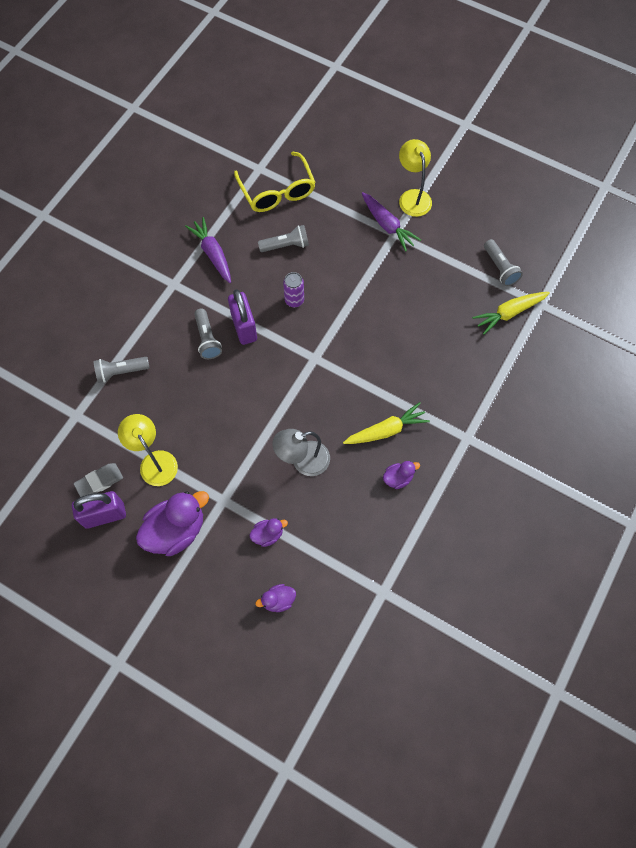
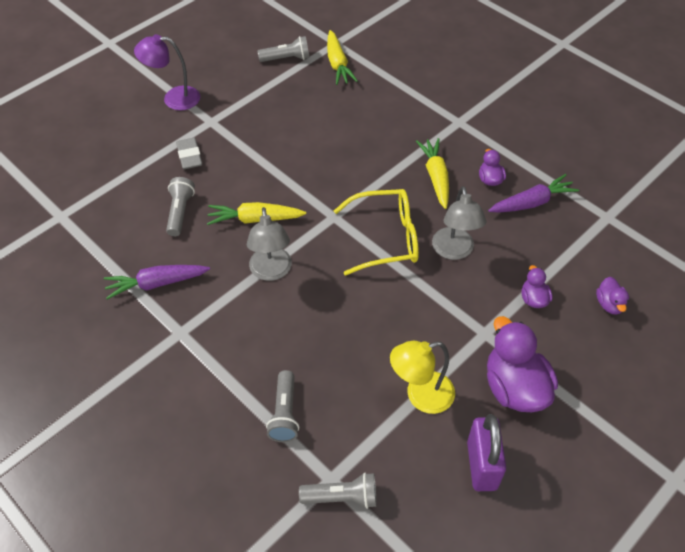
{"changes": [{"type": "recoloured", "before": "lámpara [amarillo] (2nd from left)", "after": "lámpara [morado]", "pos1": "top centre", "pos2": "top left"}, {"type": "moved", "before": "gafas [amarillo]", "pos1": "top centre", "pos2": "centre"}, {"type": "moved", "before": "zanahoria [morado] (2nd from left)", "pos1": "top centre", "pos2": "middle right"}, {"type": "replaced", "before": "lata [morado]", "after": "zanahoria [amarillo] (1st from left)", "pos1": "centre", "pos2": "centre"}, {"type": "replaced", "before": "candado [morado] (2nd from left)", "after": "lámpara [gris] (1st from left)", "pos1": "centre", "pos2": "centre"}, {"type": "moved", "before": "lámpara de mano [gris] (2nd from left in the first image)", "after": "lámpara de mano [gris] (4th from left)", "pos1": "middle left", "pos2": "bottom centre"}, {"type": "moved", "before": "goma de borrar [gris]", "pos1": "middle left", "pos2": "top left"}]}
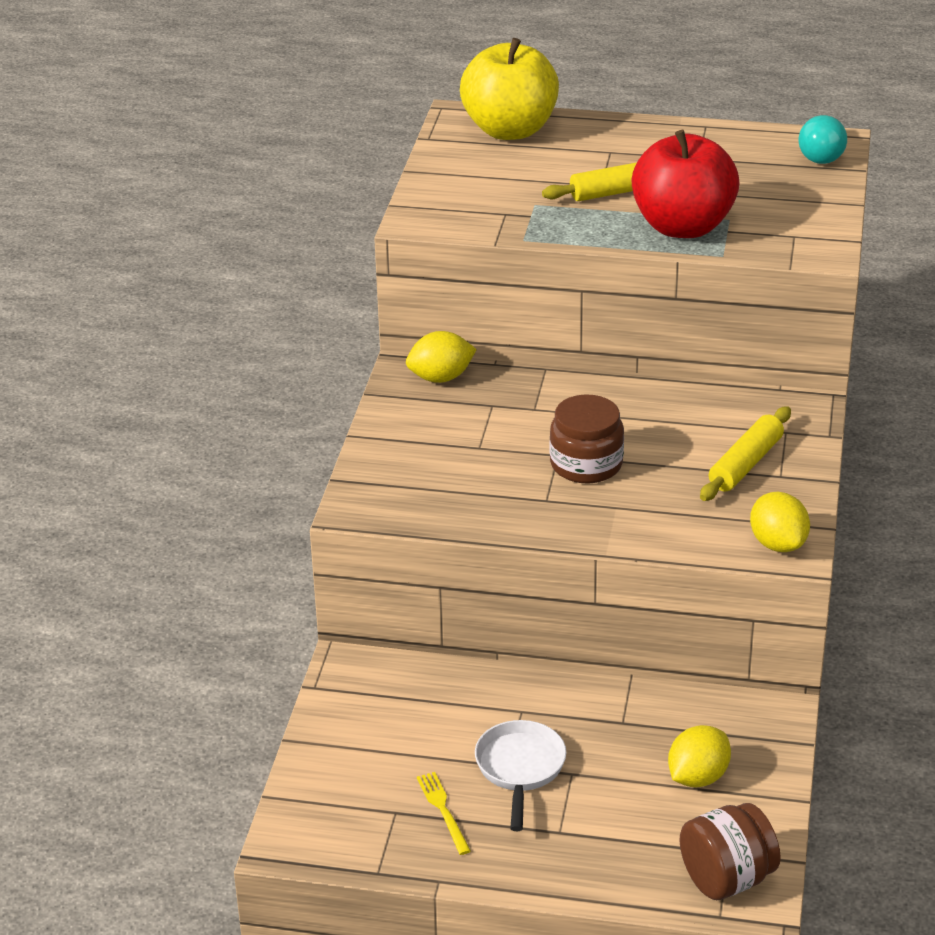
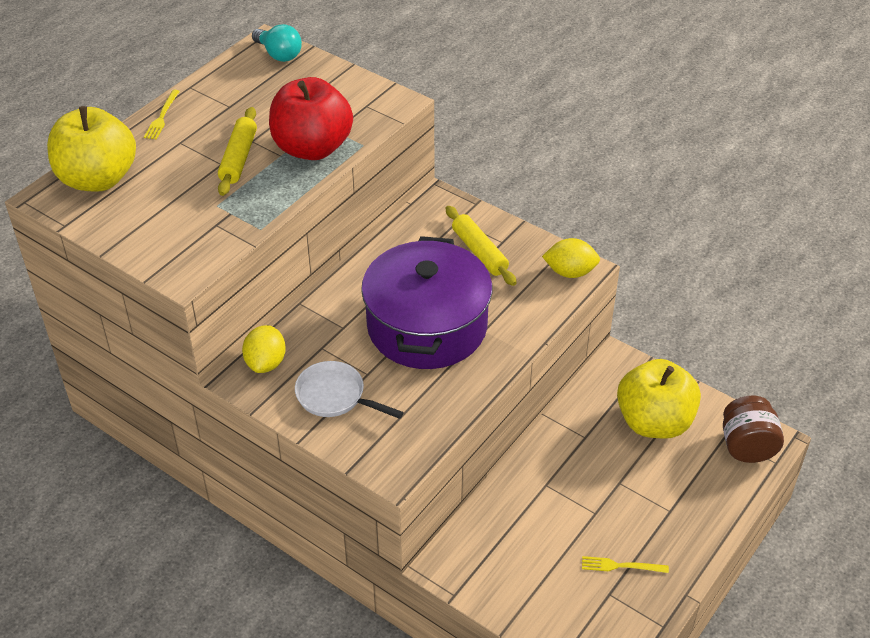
{"changes": [{"type": "replaced", "before": "tarro [marrón] (1st from left)", "after": "olla [morado]", "pos1": "centre", "pos2": "centre"}, {"type": "moved", "before": "sartén [blanco]", "pos1": "bottom centre", "pos2": "centre"}, {"type": "replaced", "before": "limón [amarillo] (2nd from left)", "after": "manzana [amarillo] (2nd from left)", "pos1": "bottom right", "pos2": "middle right"}, {"type": "added", "after": "tenedor [amarillo] (1st from left)", "pos2": "top left"}]}
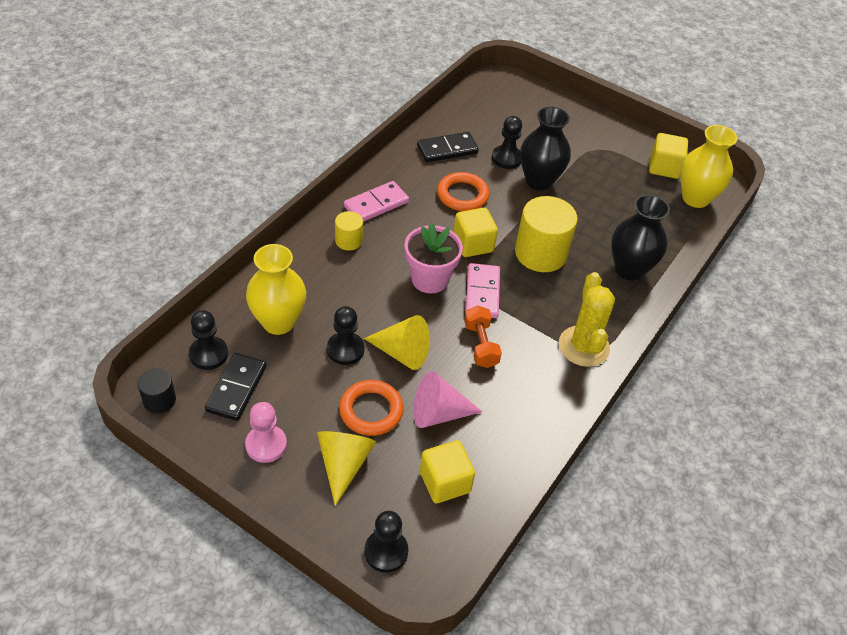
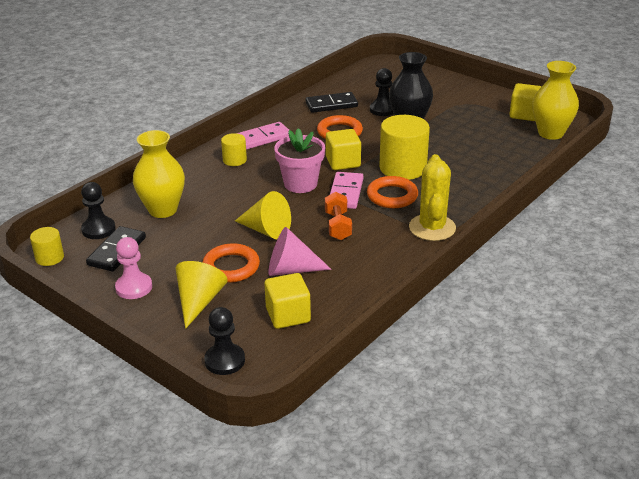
{"changes": [{"type": "removed", "before": "florero [negro] (2nd from left)", "pos1": "middle right"}, {"type": "removed", "before": "peón [negro] (2nd from left)", "pos1": "centre"}, {"type": "recoloured", "before": "cilindro [negro]", "after": "cilindro [amarillo] (1st from left)", "pos1": "middle left", "pos2": "middle left"}, {"type": "added", "after": "anillo [naranja] (3rd from left)", "pos2": "centre"}]}
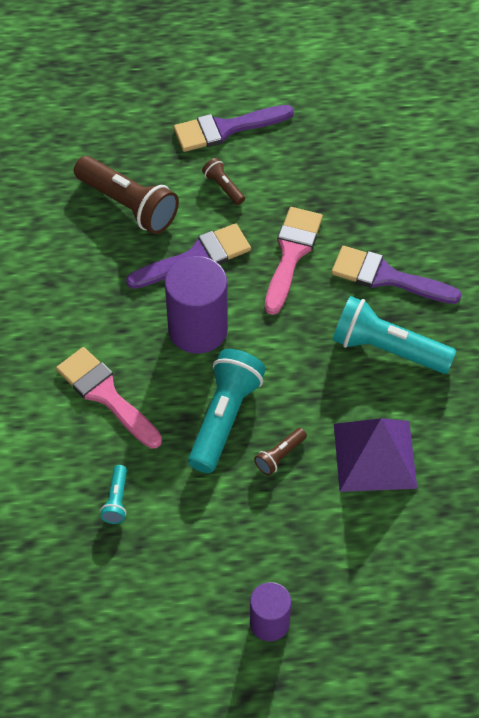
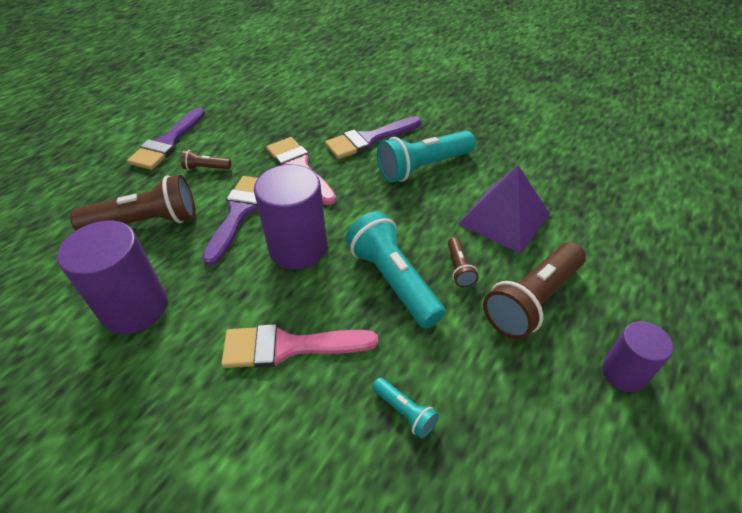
{"changes": [{"type": "added", "after": "cilindro [morado] (1st from left)", "pos2": "middle left"}, {"type": "added", "after": "lámpara de mano [marrón] (4th from left)", "pos2": "middle right"}]}
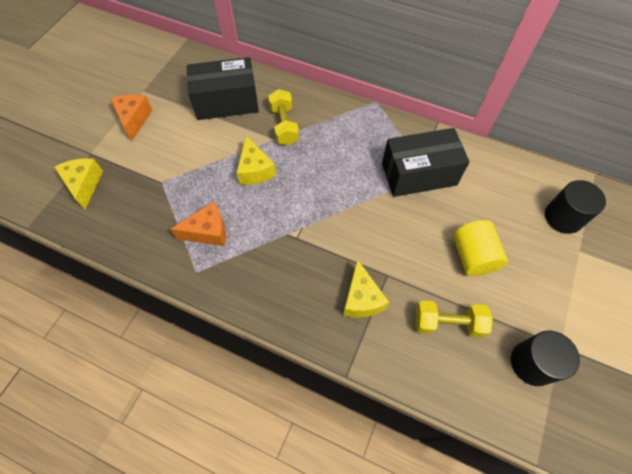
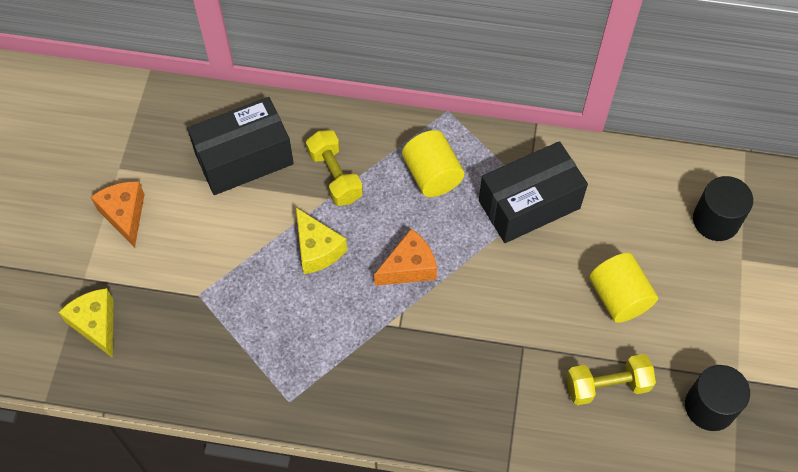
{"changes": [{"type": "moved", "before": "queso [naranja] (2nd from left)", "pos1": "middle left", "pos2": "centre"}, {"type": "removed", "before": "queso [amarillo] (3rd from left)", "pos1": "centre"}, {"type": "added", "after": "cilindro [amarillo] (1st from left)", "pos2": "centre"}]}
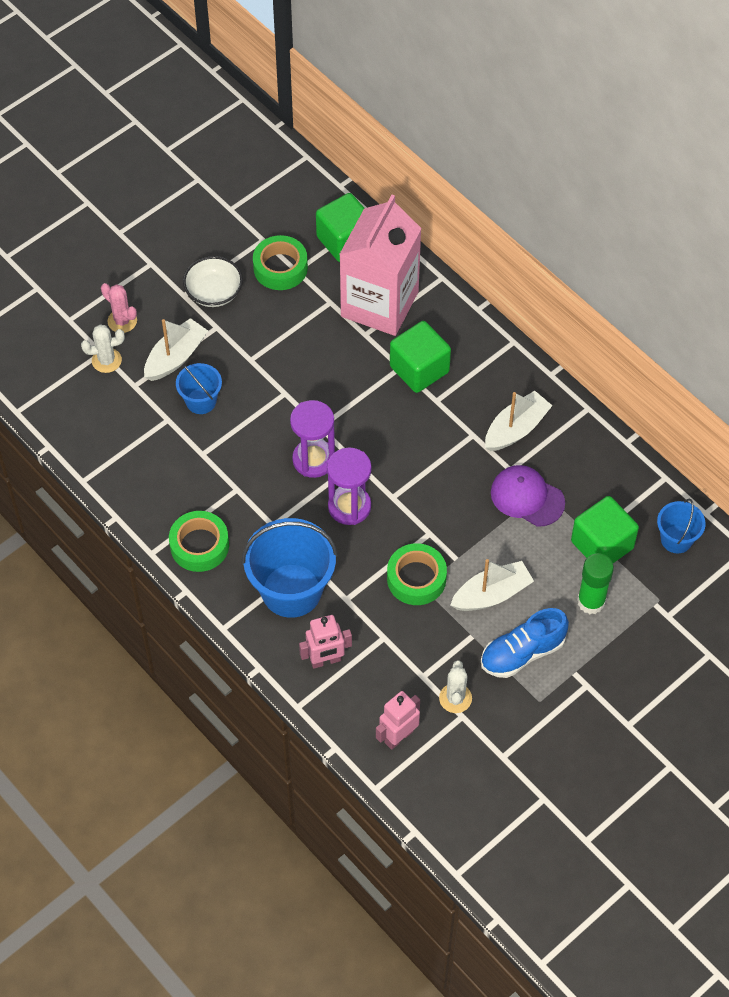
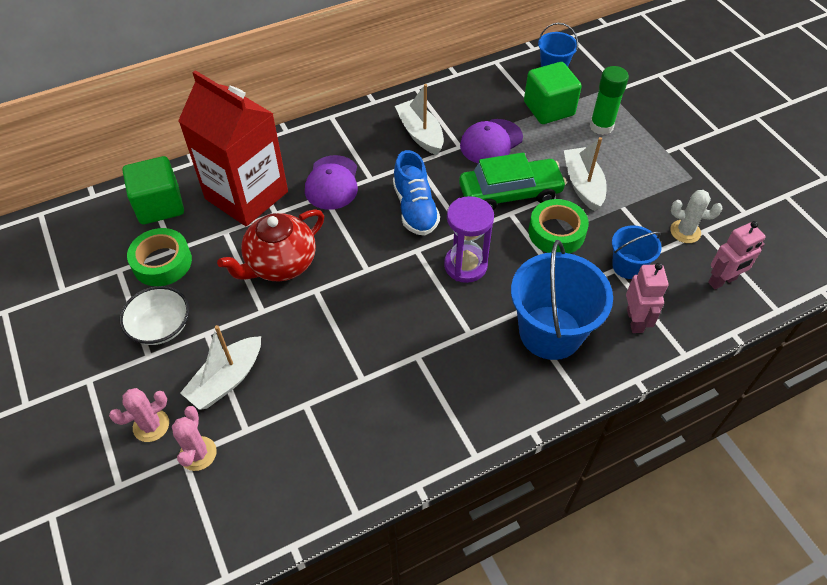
{"changes": [{"type": "recoloured", "before": "cartón de leche [rosa]", "after": "cartón de leche [rojo]", "pos1": "top centre", "pos2": "top left"}, {"type": "turned", "before": "barco [blanco] (1st from left)", "pos1": "middle left", "pos2": "middle left", "turn": -105}, {"type": "replaced", "before": "cubo [verde] (2nd from left)", "after": "gorra [morado] (1st from left)", "pos1": "centre", "pos2": "top centre"}, {"type": "recoloured", "before": "cactus [blanco] (1st from left)", "after": "cactus [rosa] (2nd from left)", "pos1": "middle left", "pos2": "bottom left"}, {"type": "moved", "before": "balde [azul] (1st from left in the first image)", "after": "balde [azul] (3rd from left)", "pos1": "middle left", "pos2": "middle right"}, {"type": "removed", "before": "reloj de arena [morado] (1st from left)", "pos1": "centre"}, {"type": "removed", "before": "cinta adhesiva [verde] (1st from left)", "pos1": "middle left"}, {"type": "moved", "before": "zapato [azul]", "pos1": "middle right", "pos2": "top centre"}, {"type": "turned", "before": "robot [rosa] (2nd from left)", "pos1": "bottom centre", "pos2": "middle right", "turn": -90}, {"type": "added", "after": "coche [verde]", "pos2": "top centre"}, {"type": "added", "after": "tetera [rojo]", "pos2": "middle left"}]}
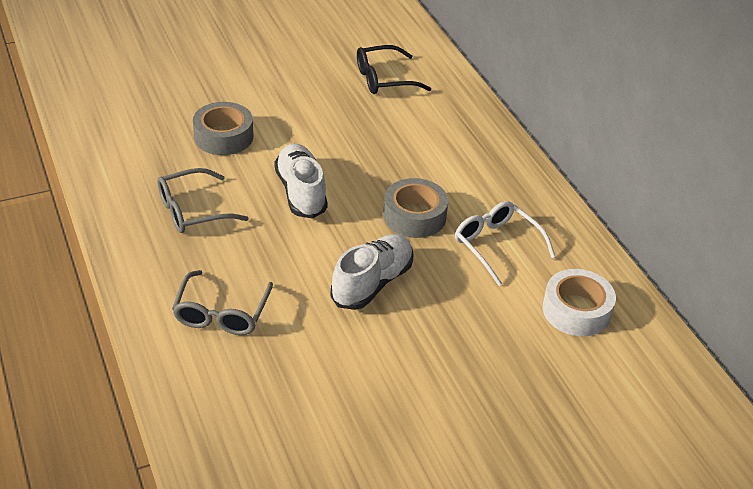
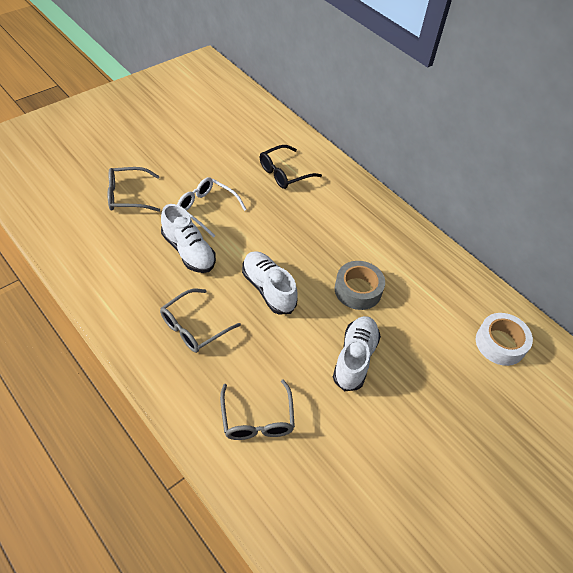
{"changes": [{"type": "replaced", "before": "cinta adhesiva [gris] (1st from left)", "after": "zapato [blanco] (1st from left)", "pos1": "top left", "pos2": "middle left"}, {"type": "moved", "before": "gafas [blanco]", "pos1": "middle right", "pos2": "centre"}, {"type": "added", "after": "gafas [gris] (1st from left)", "pos2": "top left"}]}
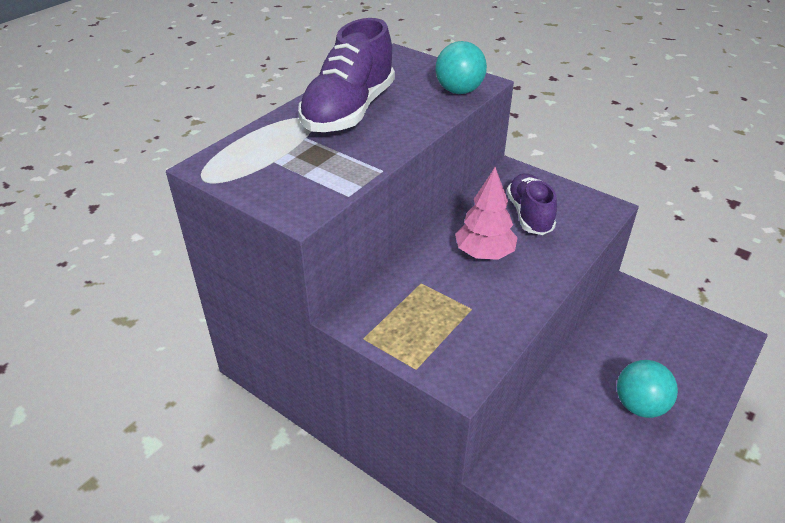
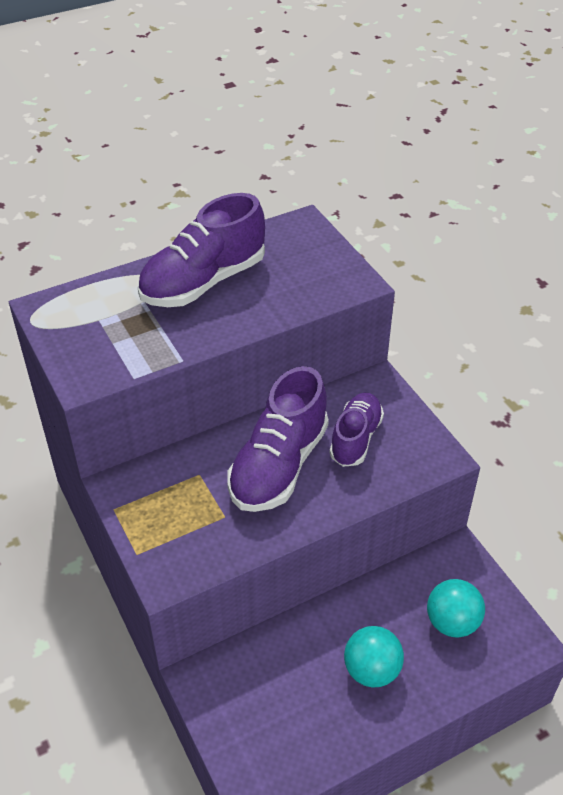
{"changes": [{"type": "moved", "before": "pelota [turquesa] (1st from left in the first image)", "after": "pelota [turquesa] (2nd from left)", "pos1": "top centre", "pos2": "bottom right"}, {"type": "replaced", "before": "árbol [rosa]", "after": "zapato [morado] (2nd from left)", "pos1": "centre", "pos2": "centre"}]}
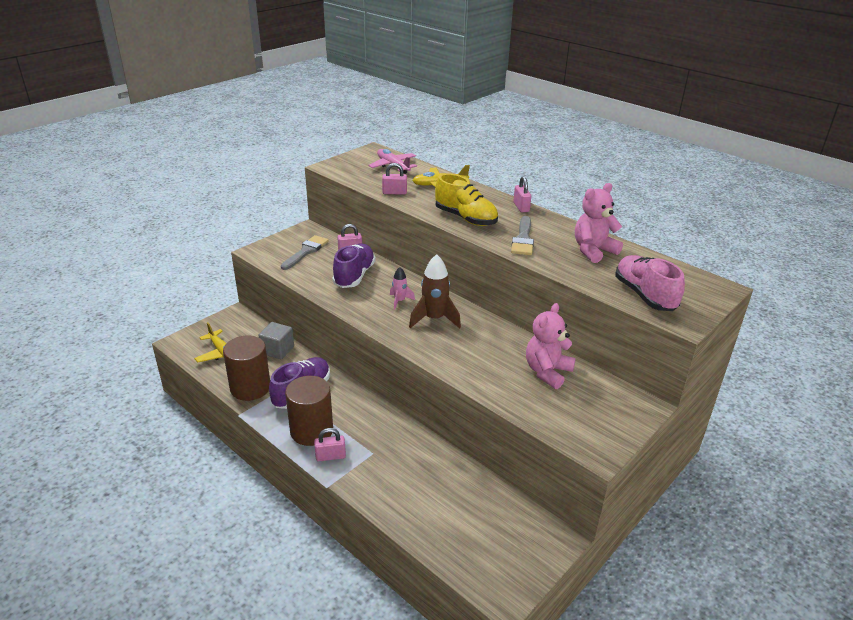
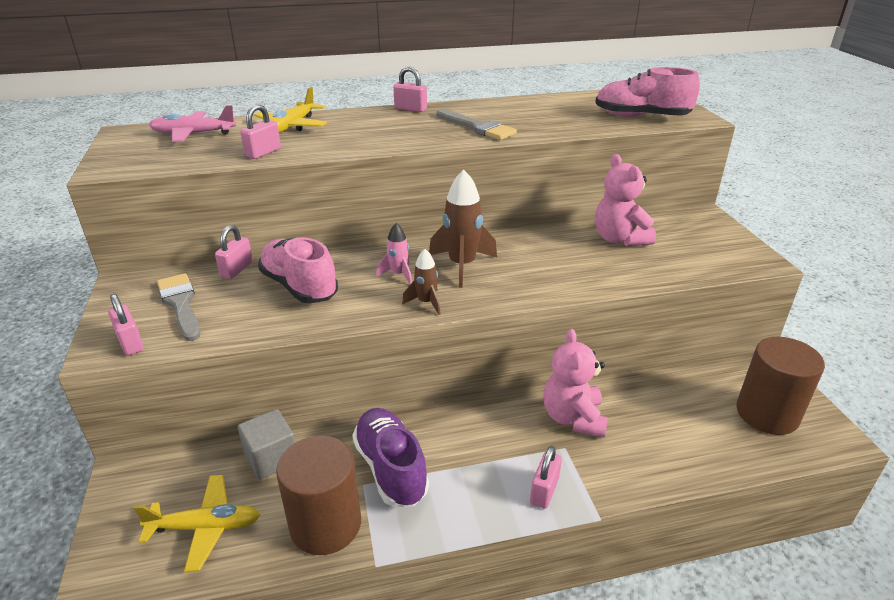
{"changes": [{"type": "removed", "before": "zapato [amarillo]", "pos1": "top centre"}, {"type": "moved", "before": "osito [rosa] (2nd from left in the first image)", "after": "osito [rosa] (1st from left)", "pos1": "middle right", "pos2": "centre"}, {"type": "recoloured", "before": "zapato [morado] (2nd from left)", "after": "zapato [rosa] (1st from left)", "pos1": "centre", "pos2": "centre"}, {"type": "moved", "before": "cilindro [marrón] (2nd from left)", "pos1": "centre", "pos2": "middle right"}, {"type": "added", "after": "cohete [marrón] (1st from left)", "pos2": "centre"}, {"type": "added", "after": "candado [rosa] (1st from left)", "pos2": "middle left"}]}
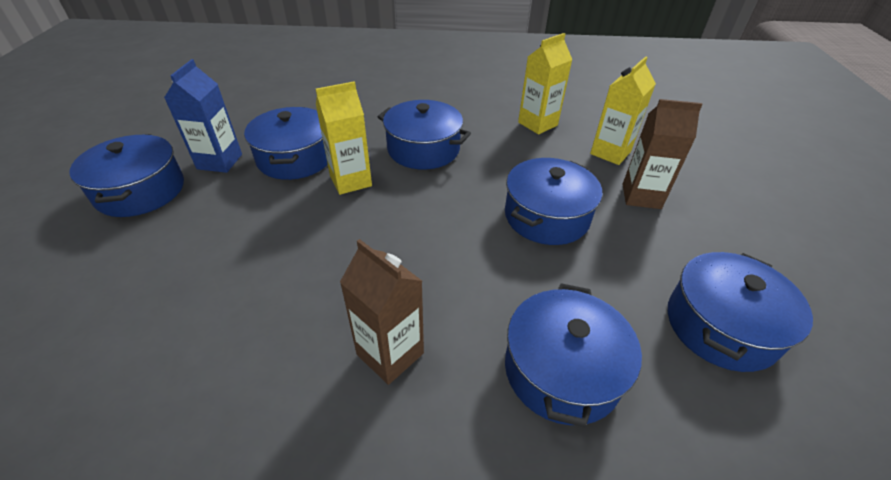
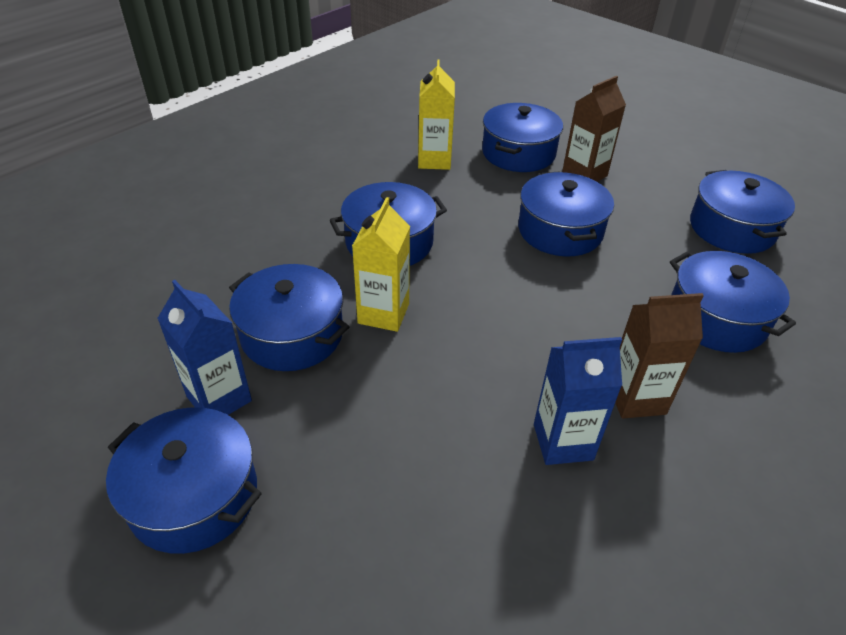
{"changes": [{"type": "replaced", "before": "cartón de leche [amarillo] (3rd from left)", "after": "olla [azul] (4th from left)", "pos1": "top right", "pos2": "top centre"}, {"type": "added", "after": "cartón de leche [azul] (2nd from left)", "pos2": "middle right"}]}
